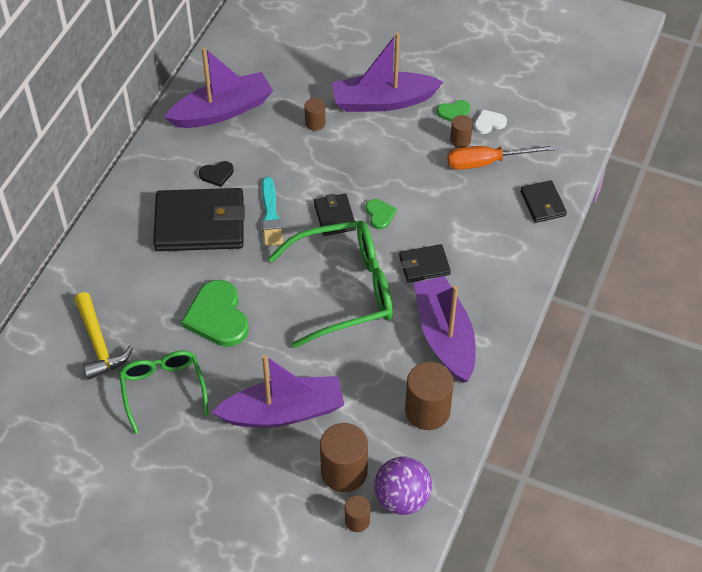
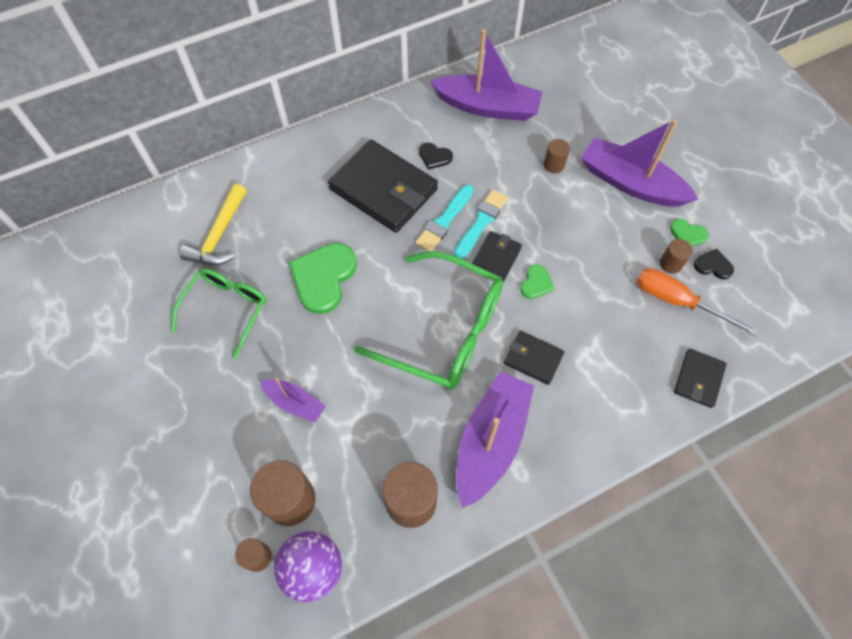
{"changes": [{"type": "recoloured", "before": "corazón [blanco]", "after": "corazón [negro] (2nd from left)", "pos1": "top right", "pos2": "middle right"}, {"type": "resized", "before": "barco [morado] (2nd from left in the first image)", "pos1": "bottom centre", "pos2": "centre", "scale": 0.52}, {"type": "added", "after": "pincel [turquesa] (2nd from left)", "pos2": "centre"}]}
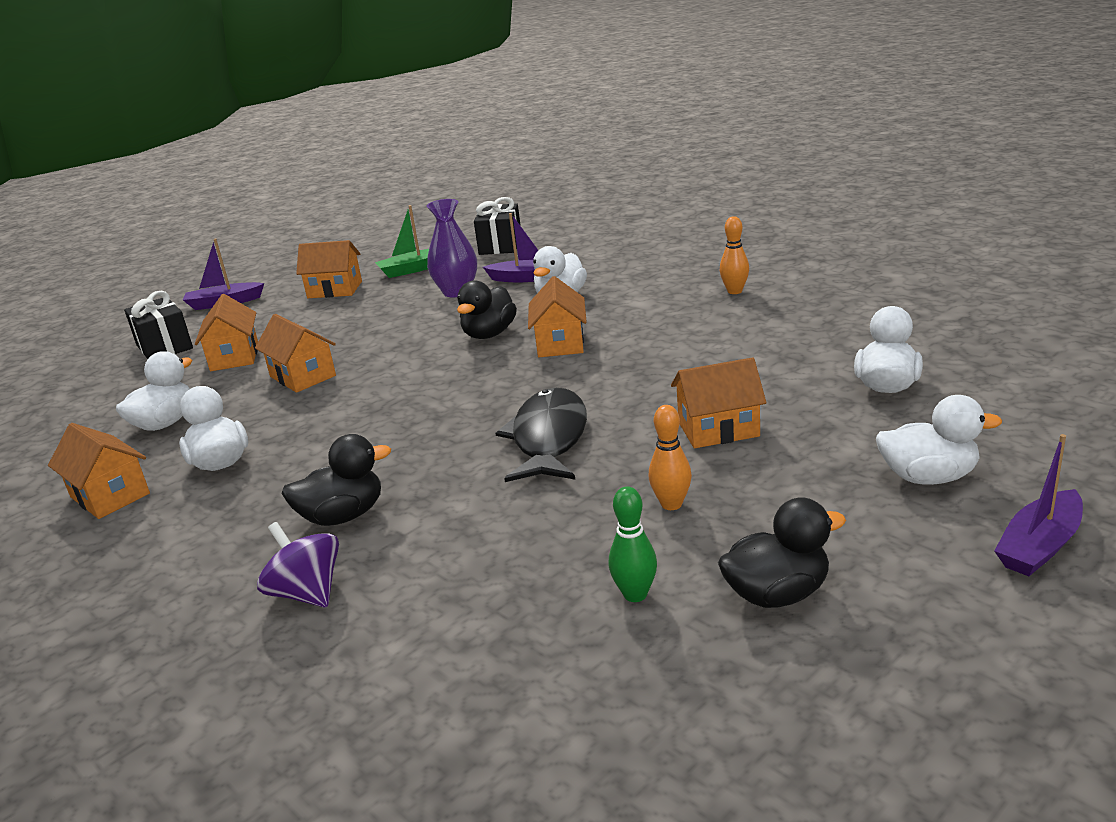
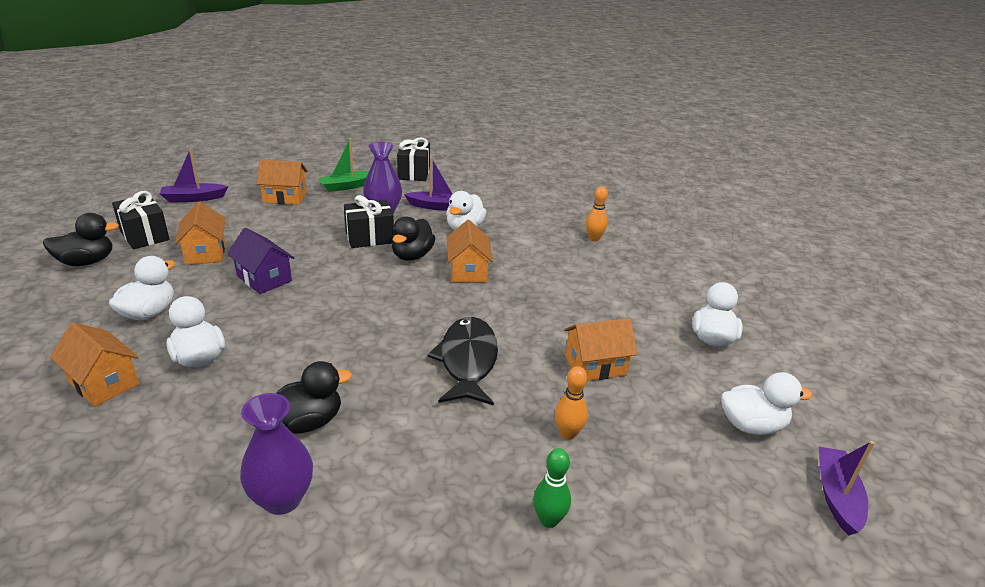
{"changes": [{"type": "recoloured", "before": "casa [naranja] (3rd from left)", "after": "casa [morado]", "pos1": "middle left", "pos2": "middle left"}, {"type": "turned", "before": "barco [morado] (3rd from left)", "pos1": "middle right", "pos2": "bottom right", "turn": 150}, {"type": "moved", "before": "pato [negro] (3rd from left in the first image)", "after": "pato [negro] (1st from left)", "pos1": "bottom right", "pos2": "middle left"}, {"type": "replaced", "before": "peonza [morado]", "after": "florero [morado] (1st from left)", "pos1": "bottom left", "pos2": "bottom left"}, {"type": "added", "after": "regalo [negro] (2nd from left)", "pos2": "centre"}]}
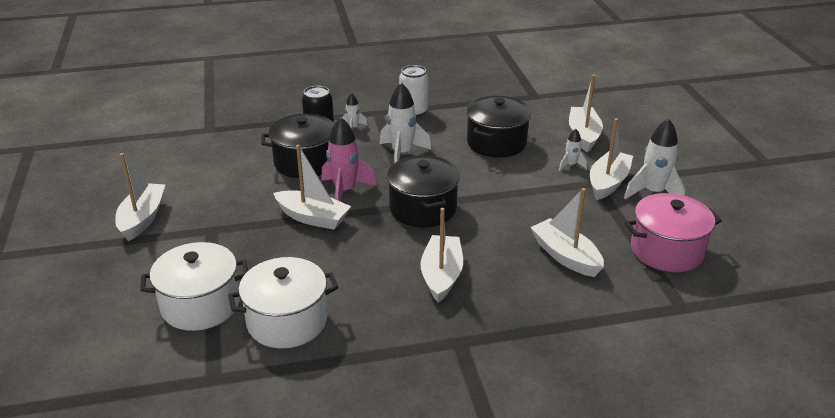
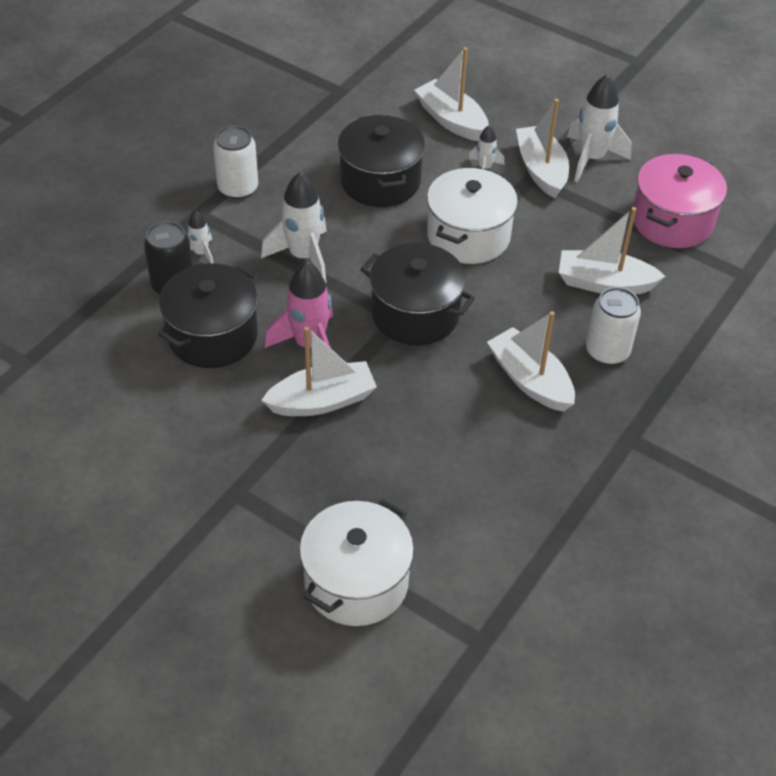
{"changes": [{"type": "removed", "before": "barco [blanco] (1st from left)", "pos1": "middle left"}, {"type": "moved", "before": "olla [blanco] (2nd from left)", "pos1": "bottom centre", "pos2": "top centre"}, {"type": "added", "after": "lata [blanco] (2nd from left)", "pos2": "middle right"}]}
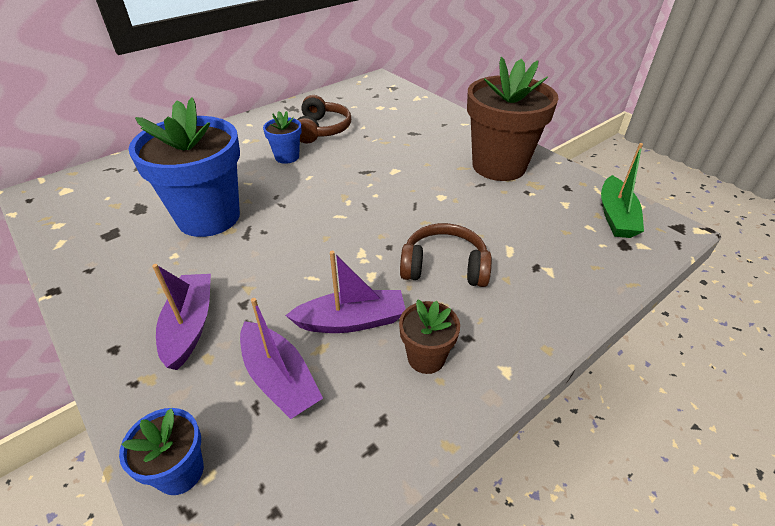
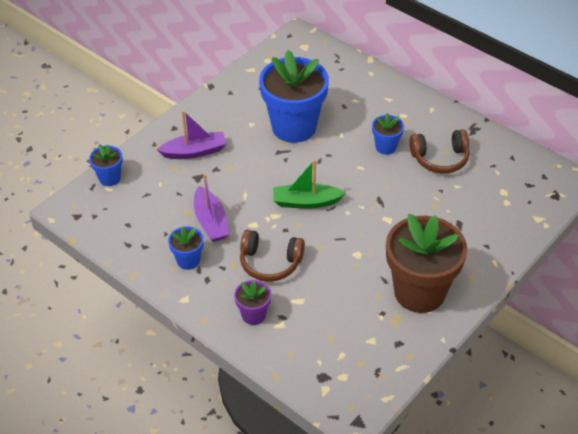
{"changes": [{"type": "moved", "before": "barco [verde]", "pos1": "middle right", "pos2": "centre"}, {"type": "turned", "before": "auriculares [marrón] (2nd from left in the first image)", "pos1": "centre", "pos2": "centre", "turn": 105}, {"type": "removed", "before": "barco [morado] (2nd from left)", "pos1": "bottom centre"}, {"type": "recoloured", "before": "maceta [marrón] (1st from left)", "after": "maceta [azul] (2nd from left)", "pos1": "centre", "pos2": "middle left"}, {"type": "added", "after": "maceta [morado]", "pos2": "bottom centre"}]}
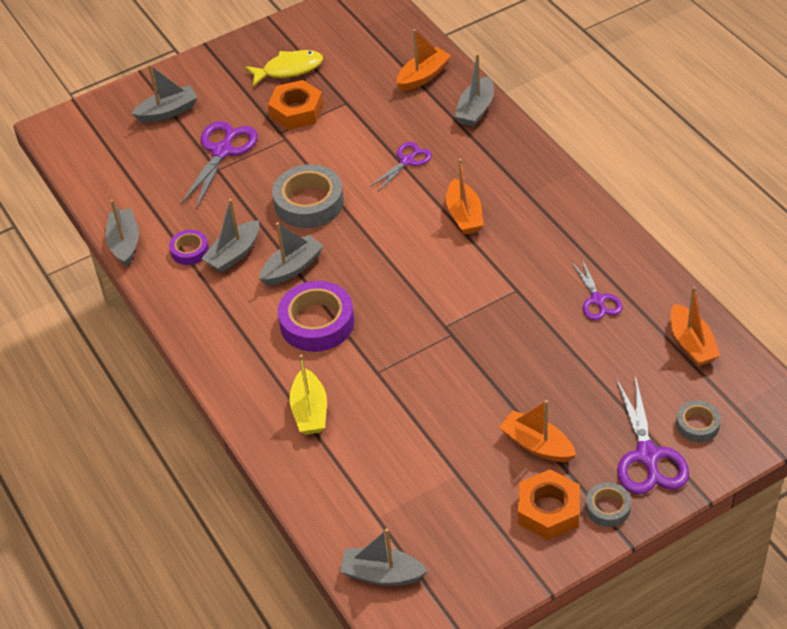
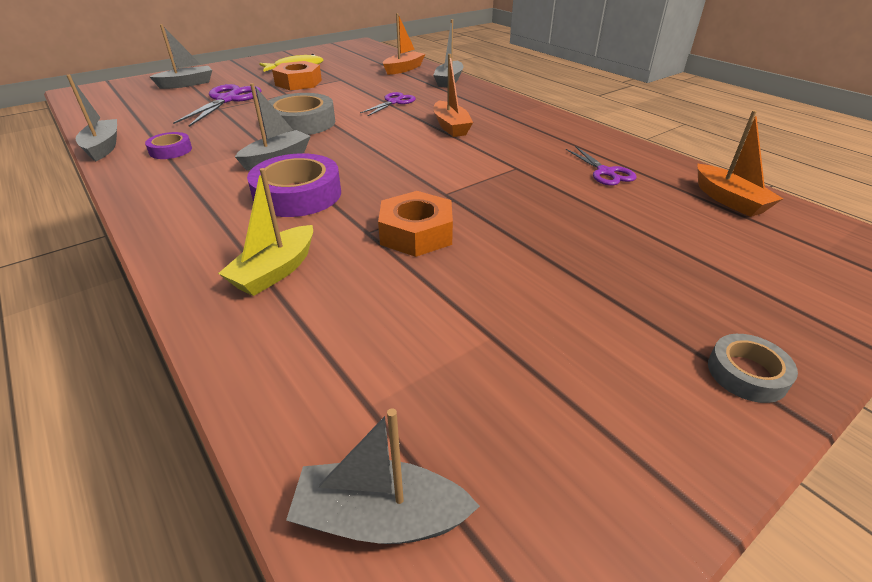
{"changes": [{"type": "removed", "before": "barco [gris] (3rd from left)", "pos1": "middle left"}, {"type": "turned", "before": "barco [amarillo]", "pos1": "centre", "pos2": "middle left", "turn": 45}, {"type": "removed", "before": "tijeras [morado] (4th from left)", "pos1": "bottom right"}, {"type": "removed", "before": "barco [naranja] (3rd from left)", "pos1": "bottom right"}, {"type": "removed", "before": "cinta adhesiva [gris] (3rd from left)", "pos1": "bottom right"}, {"type": "moved", "before": "tuerca [naranja] (2nd from left)", "pos1": "bottom right", "pos2": "centre"}]}
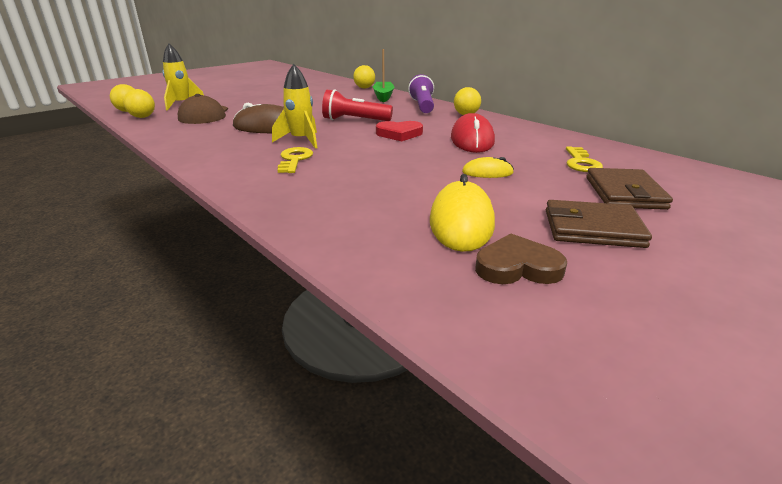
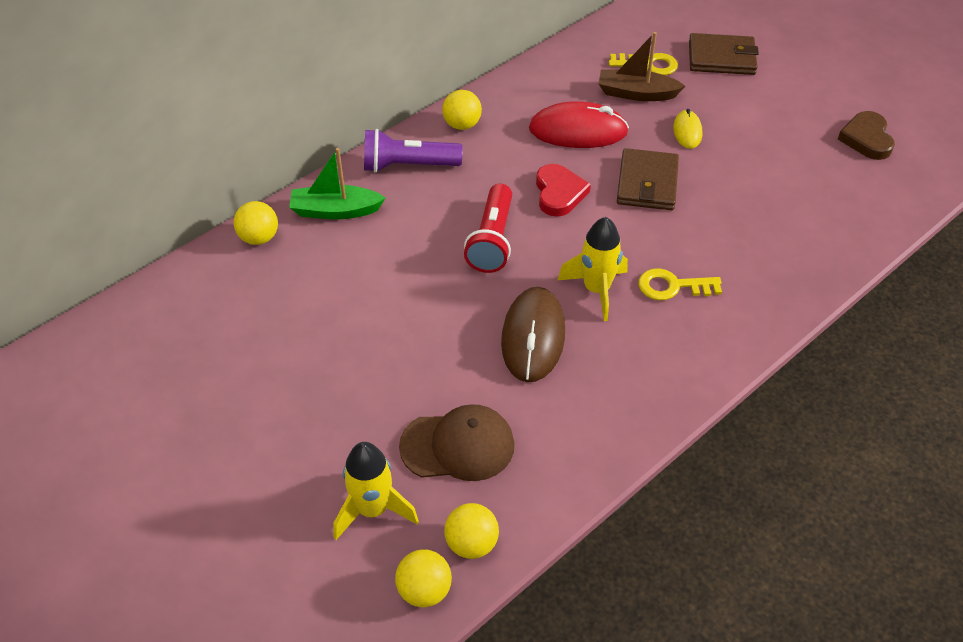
{"changes": [{"type": "removed", "before": "ratón [amarillo] (1st from left)", "pos1": "centre"}, {"type": "moved", "before": "cartera [marrón] (1st from left)", "pos1": "middle right", "pos2": "top right"}, {"type": "added", "after": "barco [marrón]", "pos2": "top right"}]}
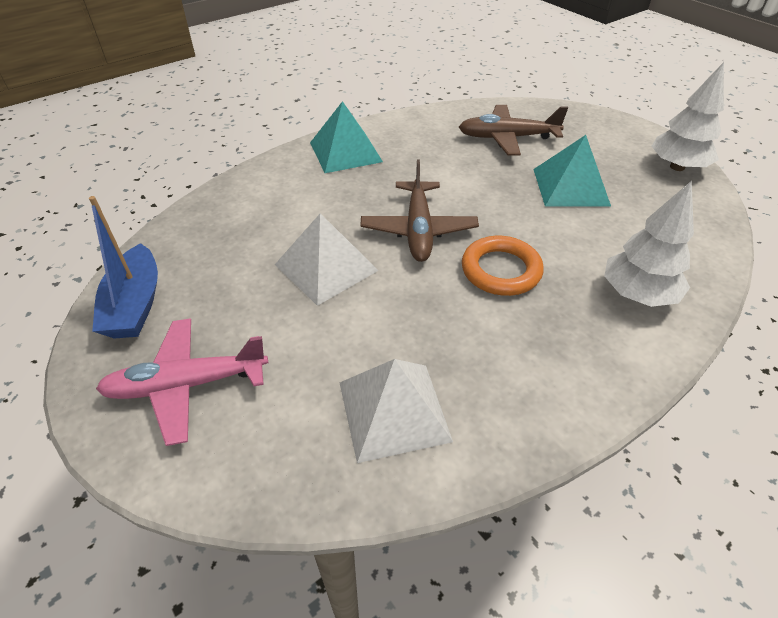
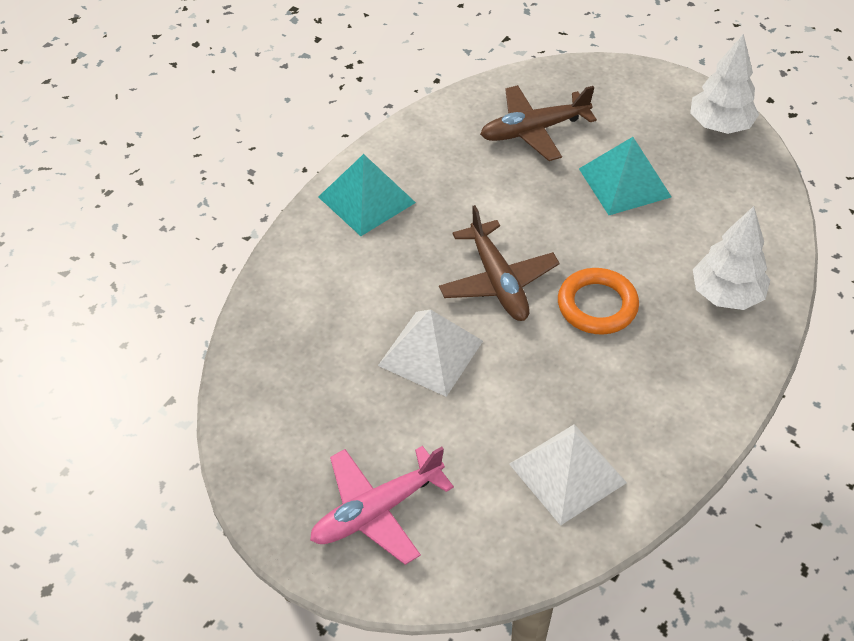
{"changes": [{"type": "removed", "before": "barco [azul]", "pos1": "middle left"}]}
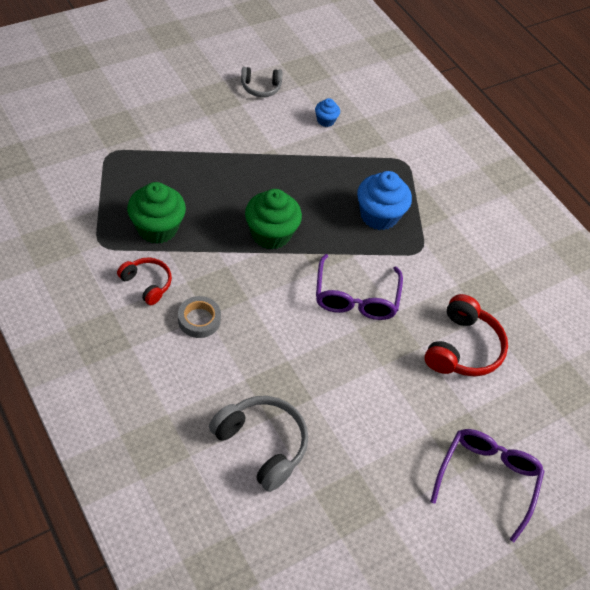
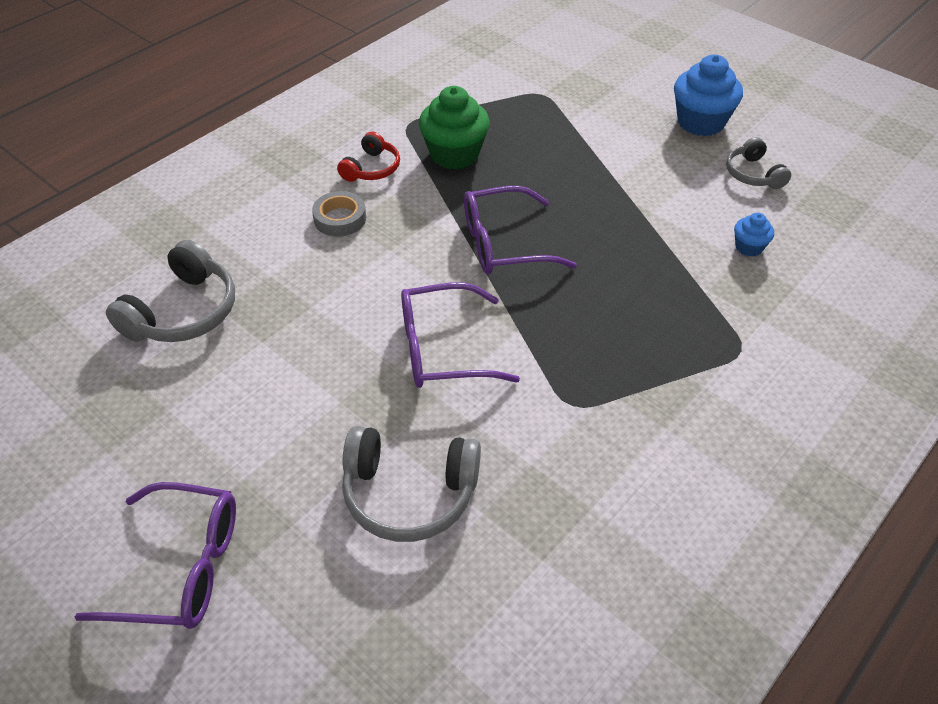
{"changes": [{"type": "moved", "before": "magdalena [azul] (2nd from left in the first image)", "after": "magdalena [azul] (1st from left)", "pos1": "centre", "pos2": "top right"}, {"type": "replaced", "before": "magdalena [verde] (2nd from left)", "after": "gafas [morado] (3rd from left)", "pos1": "centre", "pos2": "top centre"}, {"type": "recoloured", "before": "auriculares [rojo] (2nd from left)", "after": "auriculares [gris] (2nd from left)", "pos1": "middle right", "pos2": "bottom centre"}]}
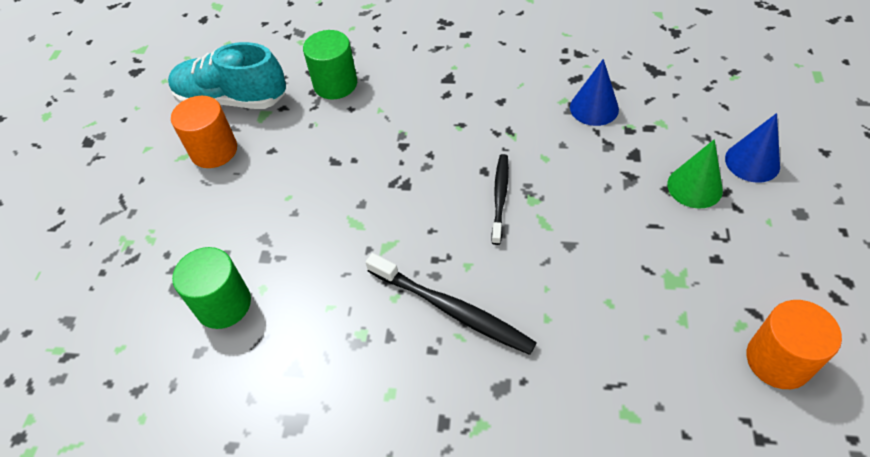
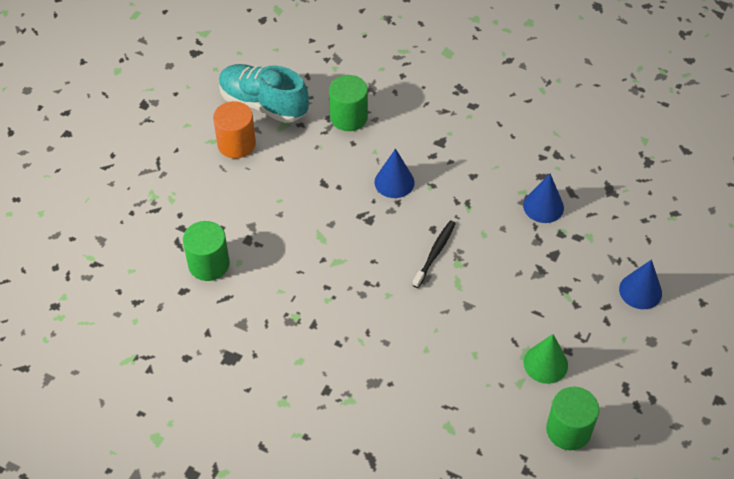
{"changes": [{"type": "moved", "before": "cono [verde]", "pos1": "middle right", "pos2": "bottom right"}, {"type": "removed", "before": "cepillo de dientes [negro] (1st from left)", "pos1": "centre"}, {"type": "recoloured", "before": "cilindro [naranja] (2nd from left)", "after": "cilindro [verde] (3rd from left)", "pos1": "bottom right", "pos2": "bottom right"}, {"type": "added", "after": "cono [azul] (1st from left)", "pos2": "centre"}]}
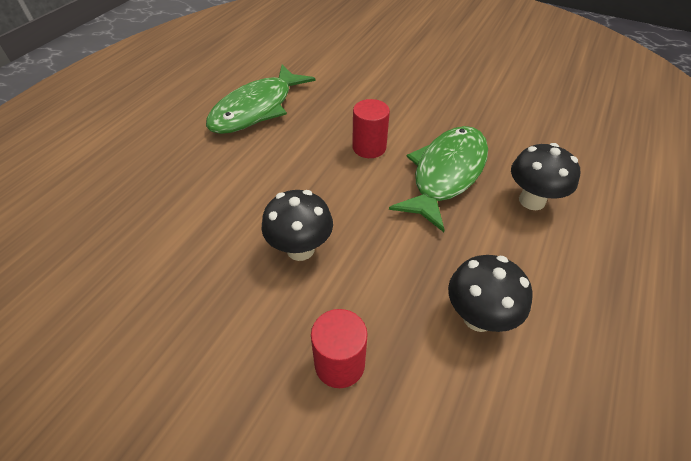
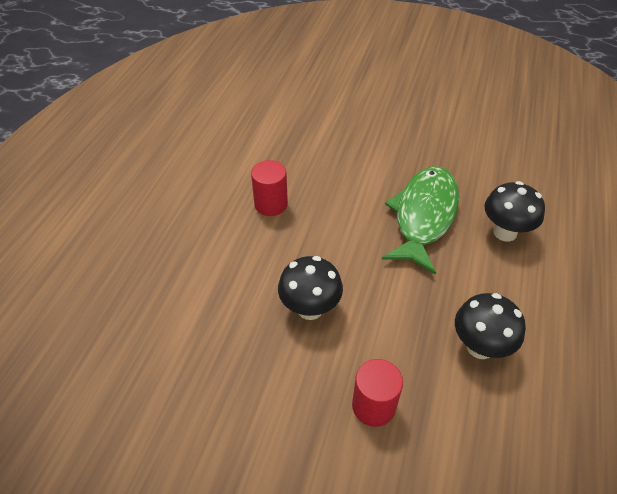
{"changes": [{"type": "removed", "before": "pez [verde] (1st from left)", "pos1": "top centre"}, {"type": "moved", "before": "cilindro [rojo] (2nd from left in the first image)", "after": "cilindro [rojo] (1st from left)", "pos1": "top centre", "pos2": "centre"}]}
